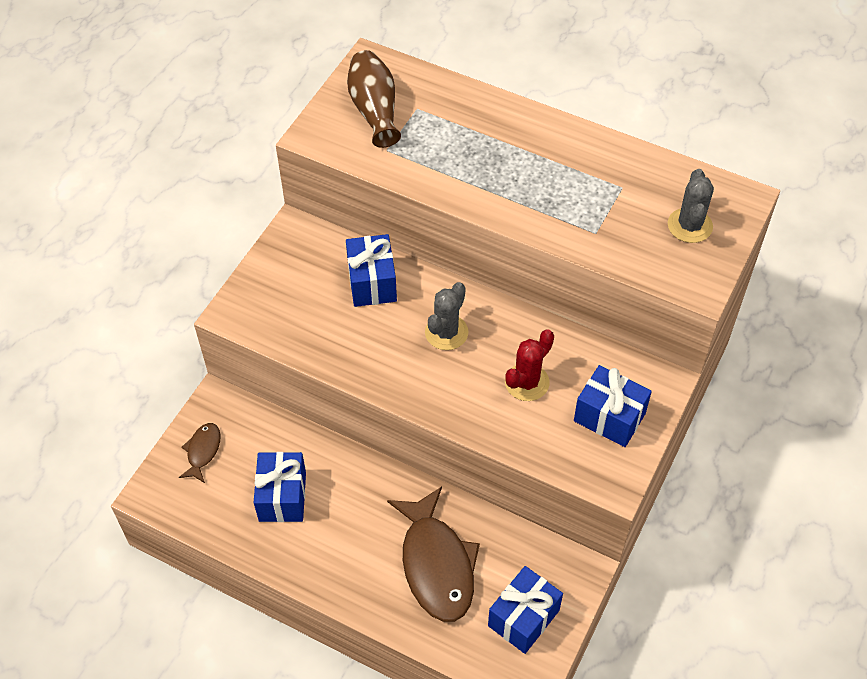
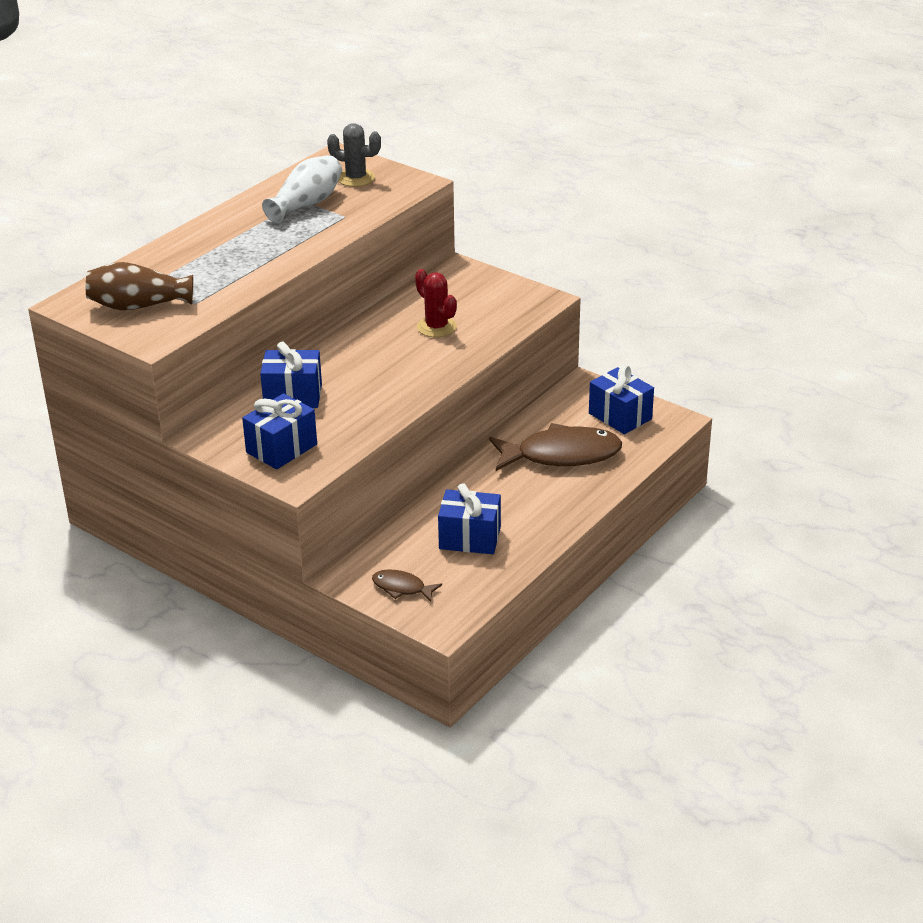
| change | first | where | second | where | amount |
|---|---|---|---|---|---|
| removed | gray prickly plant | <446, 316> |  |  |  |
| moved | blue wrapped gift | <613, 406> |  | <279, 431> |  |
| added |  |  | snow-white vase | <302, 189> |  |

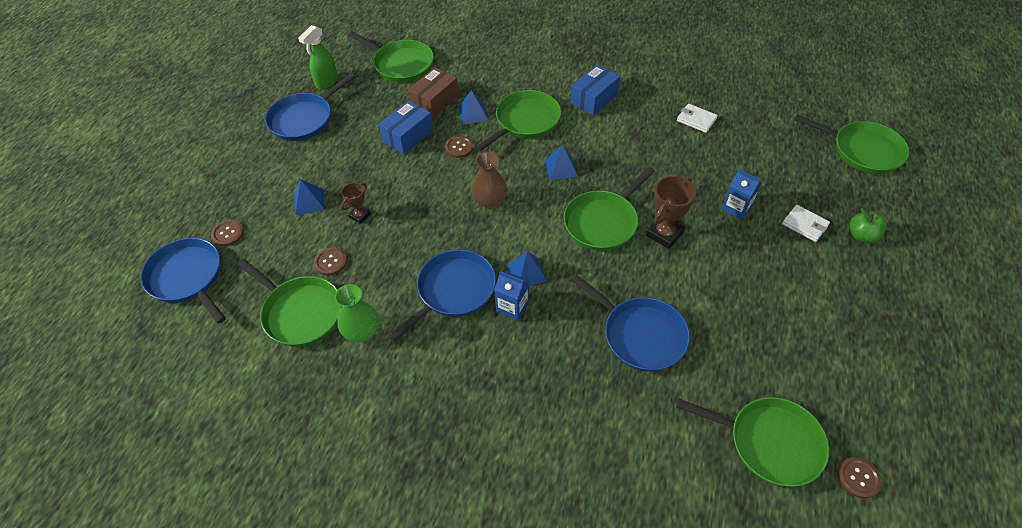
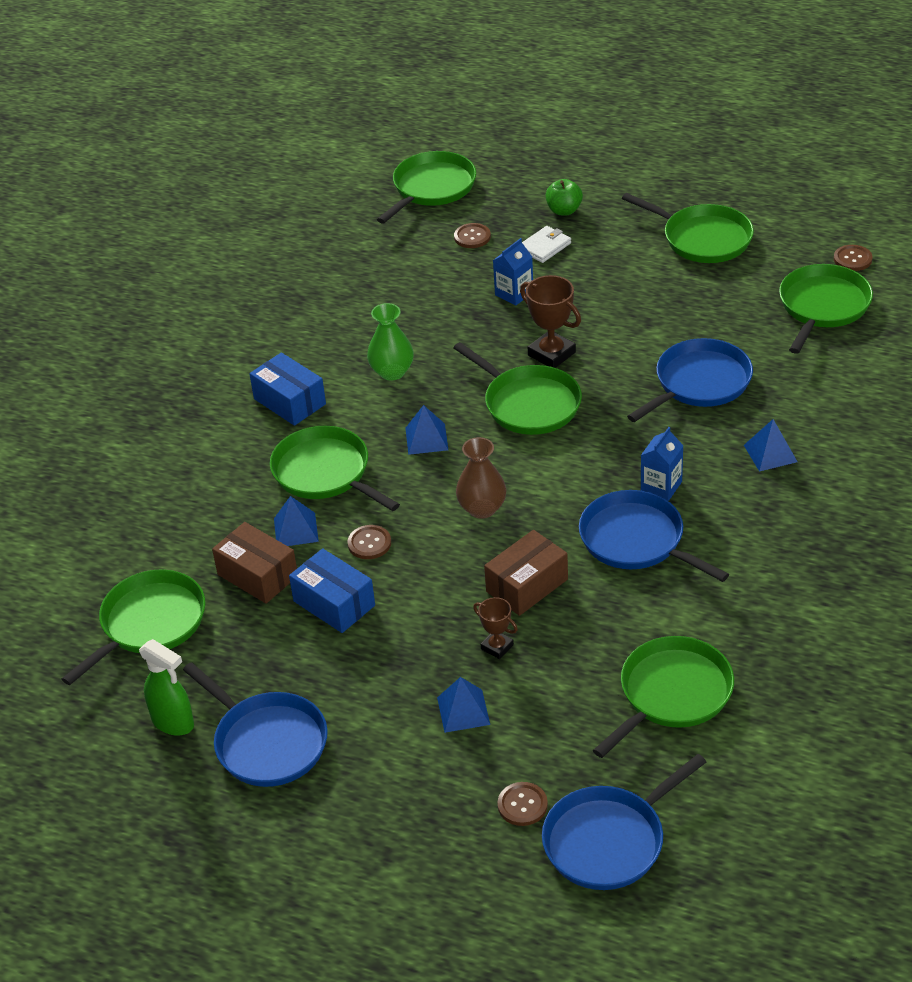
| change | first | where | second | where | amount |
|---|---|---|---|---|---|
| moved | russet shirt button | <330, 262> |  | <472, 235> |  |
| moved | emerald vase | <357, 313> |  | <390, 341> |  |
| moved | blue solid pyramid | <527, 268> |  | <771, 445> |  |
| removed | snow-white card wallet | <697, 118> |  |  |  |
| added |  |  | russet package | <526, 573> |  |
| added |  |  | emerald pan | <688, 228> |  |

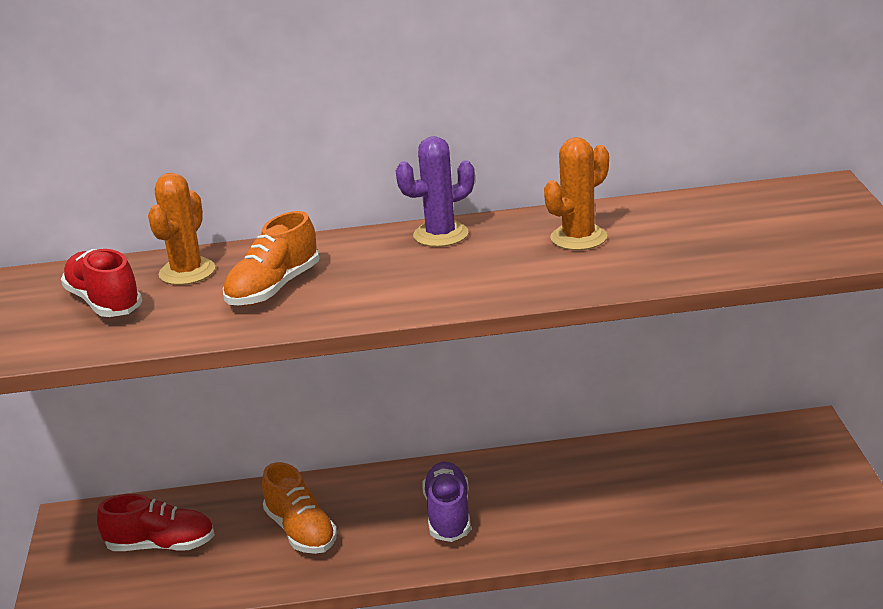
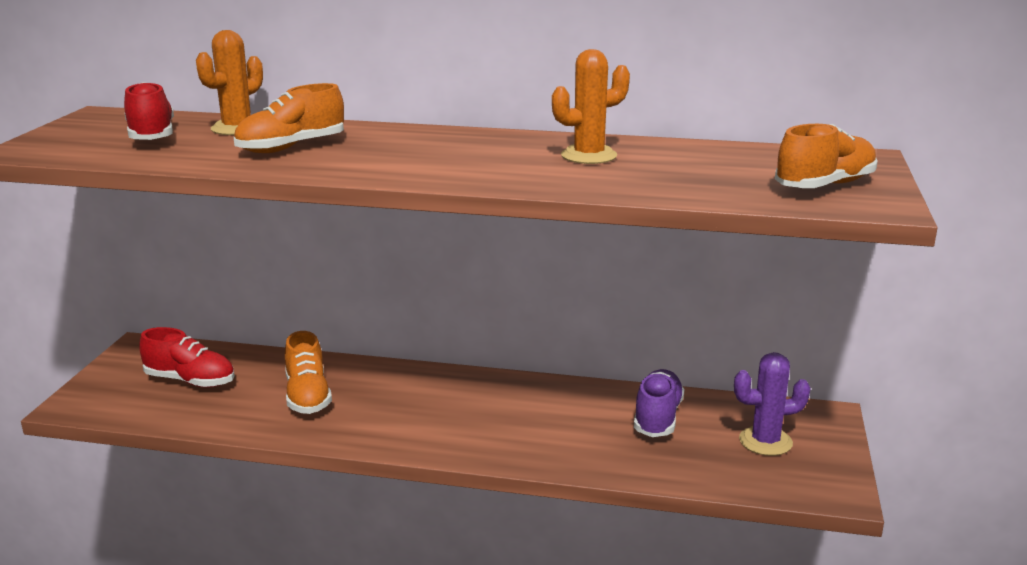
| change | first | where | second | where | amount |
|---|---|---|---|---|---|
| moved | royal purple prickly plant | <435, 191> |  | <772, 404> |  |
| moved | royal purple lace-up shoe | <446, 502> |  | <659, 403> |  |
| added |  |  | bright orange lace-up shoe | <826, 156> |  |

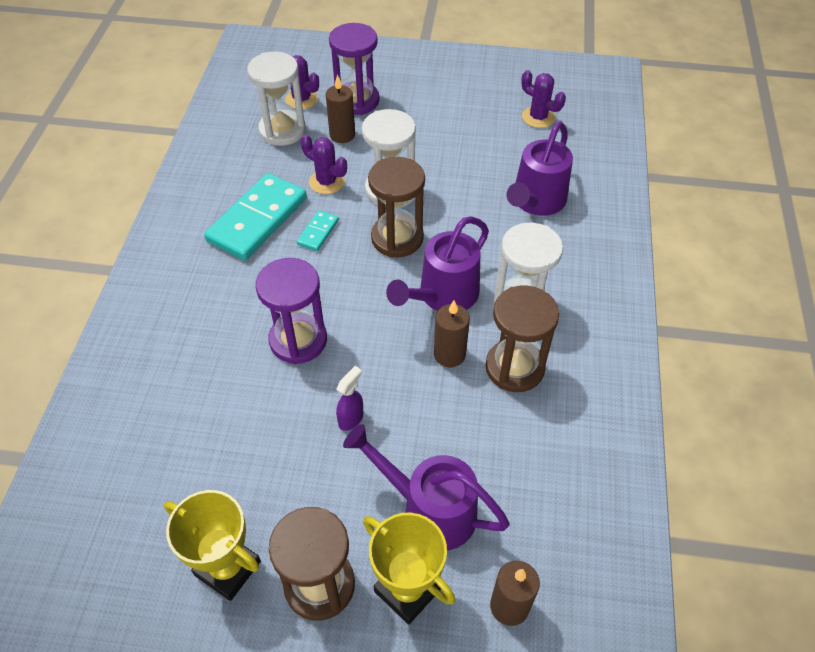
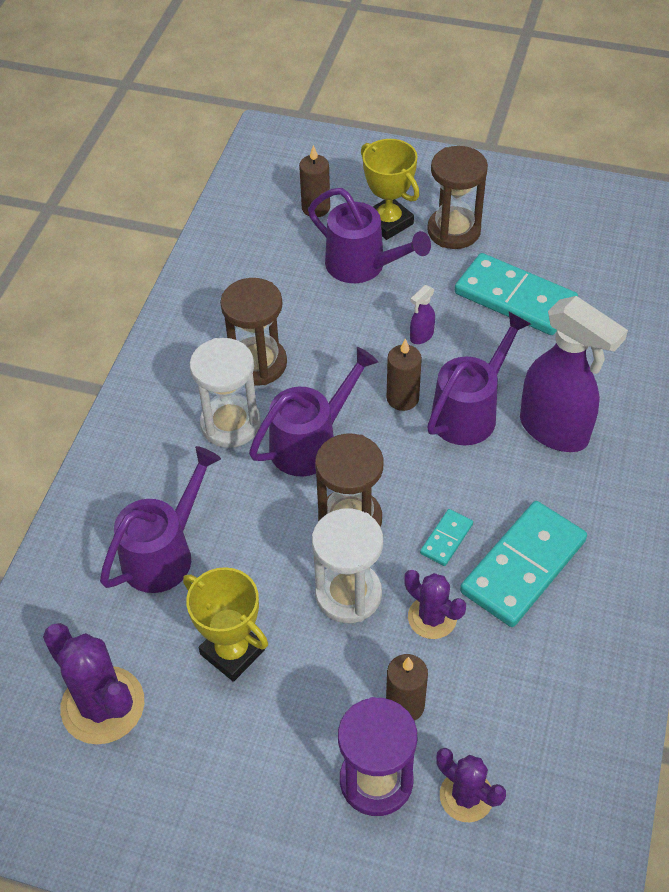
| change | first | where | second | where | amount |
|---|---|---|---|---|---|
| moved | golden trophy | <212, 545> |  | <225, 624> |  |
| removed | snow-white sand timer | <276, 99> |  |  |  |
| replaced | royal purple sand timer | <291, 311> | royal purple sprinkling can | <479, 378> |  |
| moved | russet pillar candle | <452, 333> |  | <404, 375> |  |
| resized | royal purple prickly plant | <543, 99> |  | <93, 683> | x1.64 |
| added |  |  | aqua domino piece | <516, 294> |  |
| added |  |  | royal purple sprayer | <574, 374> |  |

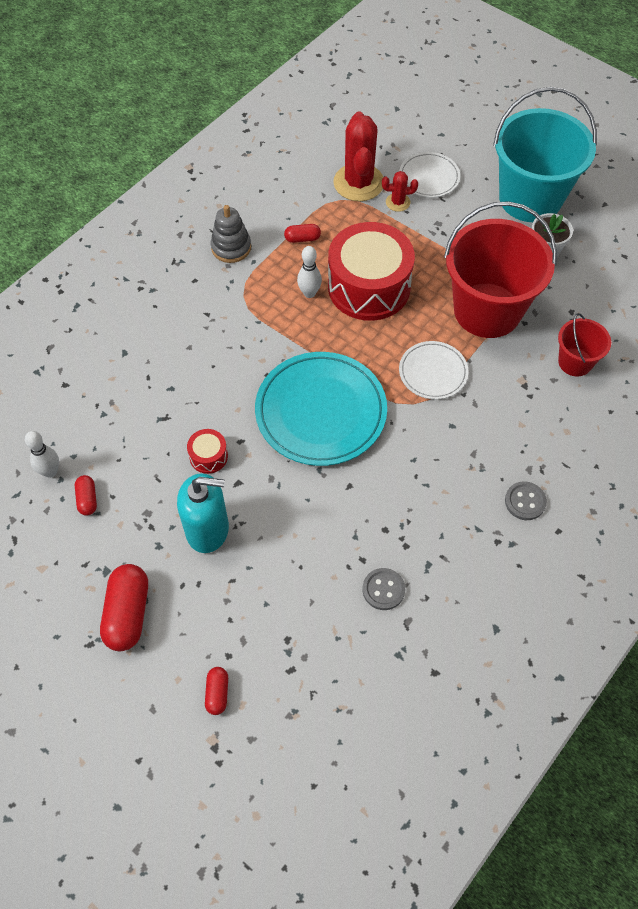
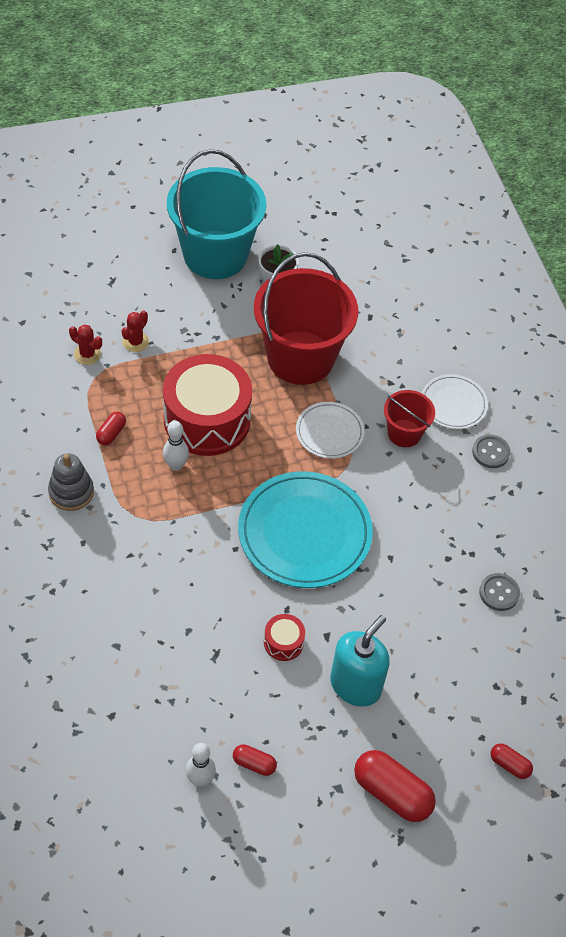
| change | first | where | second | where | amount |
|---|---|---|---|---|---|
| resized | red prickly plant | <358, 156> |  | <85, 345> | x0.48 |
| moved | snow-white plate | <429, 175> |  | <455, 401> |  |
| moved | red pail | <584, 344> |  | <409, 418> |  |

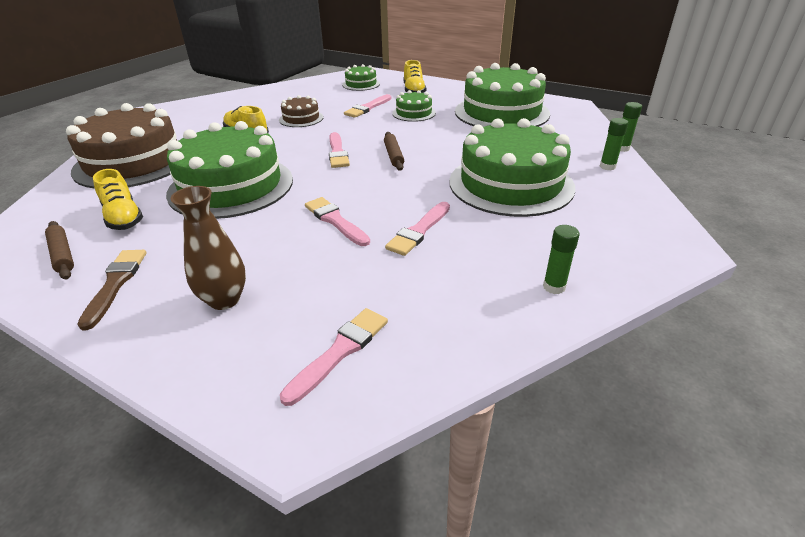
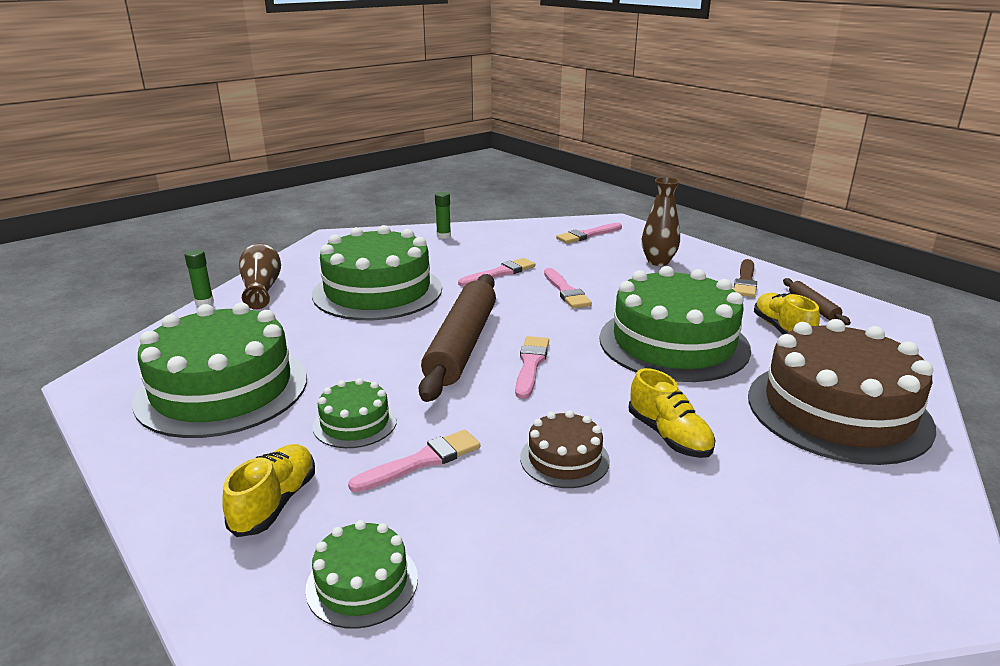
| change | first | where | second | where | amount |
|---|---|---|---|---|---|
| resized | russet rolling pin | <394, 151> |  | <457, 338> | x2.21 |
| replaced | emerald glue stick | <614, 144> | russet vase | <260, 276> |  |

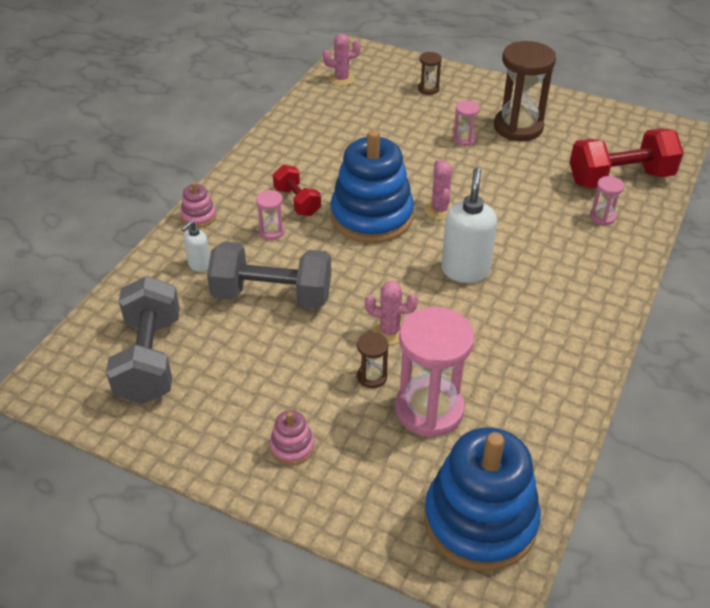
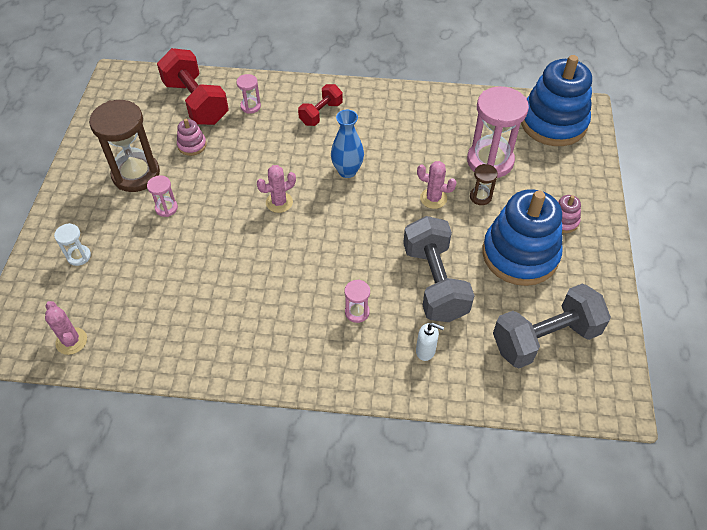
| change | first | where | second | where | amount |
|---|---|---|---|---|---|
| moved | pink ring stacker | <198, 205> |  | <192, 137> |  |
| moved | red free weight | <297, 190> |  | <320, 105> |  |
| moved | blue ring stacker | <372, 186> |  | <522, 237> |  |
| turned | pink prickly plant | <391, 312> |  | <437, 185> | 60 degrees counterclockwise |
| recoloured | russet sand timer | <430, 73> | snow-white sand timer | <72, 244> |  |
| replaced | snow-white soap pump | <469, 225> | blue vase | <347, 144> |  |

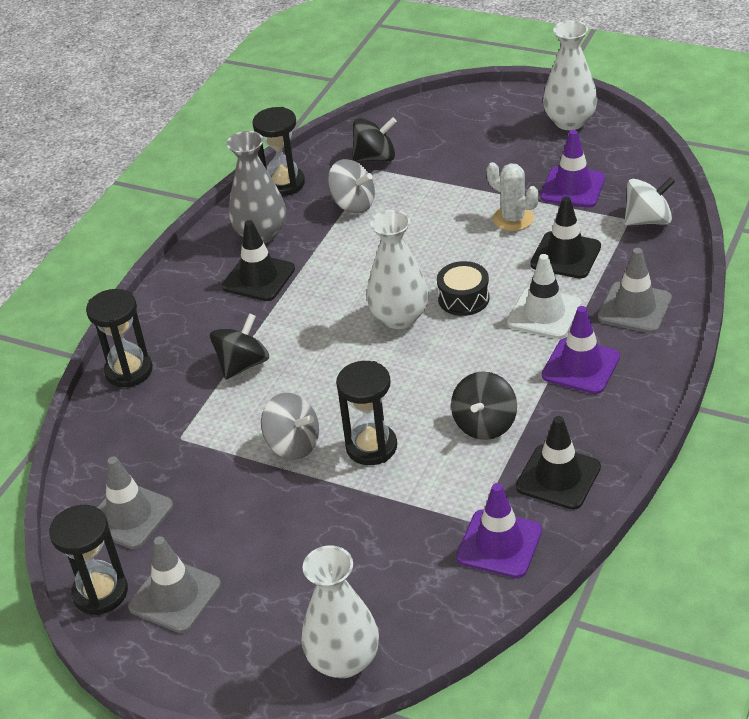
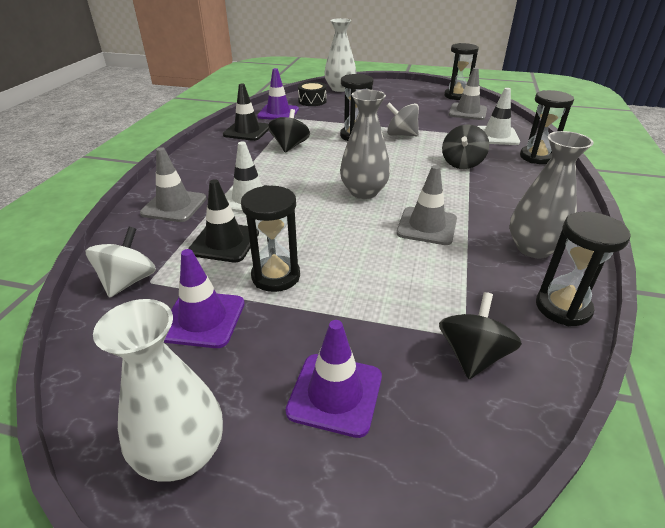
| change | first | where | second | where | amount |
|---|---|---|---|---|---|
| moved | gray traffic cone | <174, 584> |  | <426, 205> |  |
| removed | ebony traffic cone | <258, 260> |  |  |  |
| removed | gray spinning top | <351, 186> |  |  |  |
| turned | ebony spinning top | <374, 139> |  | <480, 335> | 135 degrees clockwise |
| recoloured | snow-white vase | <397, 269> | gray vase | <365, 144> |  |
| moved | ebony drum | <463, 288> |  | <312, 94> |  |
| replaced | snow-white prickly plant | <513, 196> | ebony sand timer | <270, 238> |  |
| moved | royal purple traffic cone | <581, 350> |  | <333, 379> |  |
| turned | snow-white spinning top | <649, 201> |  | <120, 262> | 135 degrees clockwise |
| added |  |  | snow-white traffic cone | <498, 116> |  |

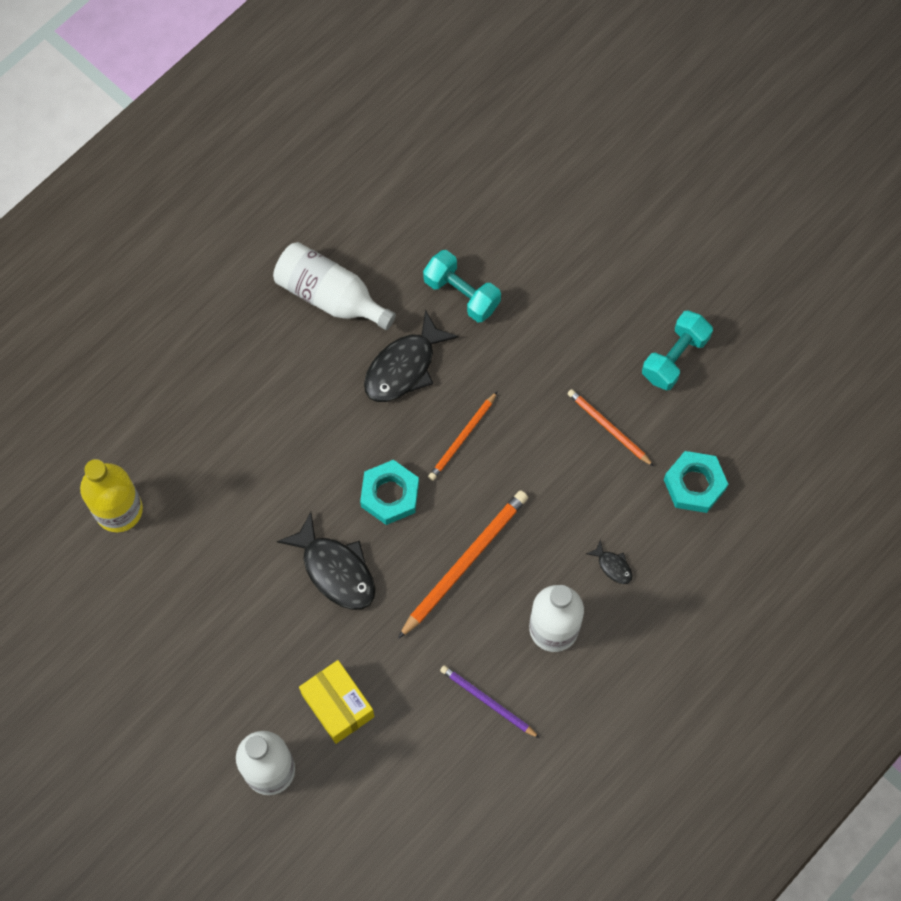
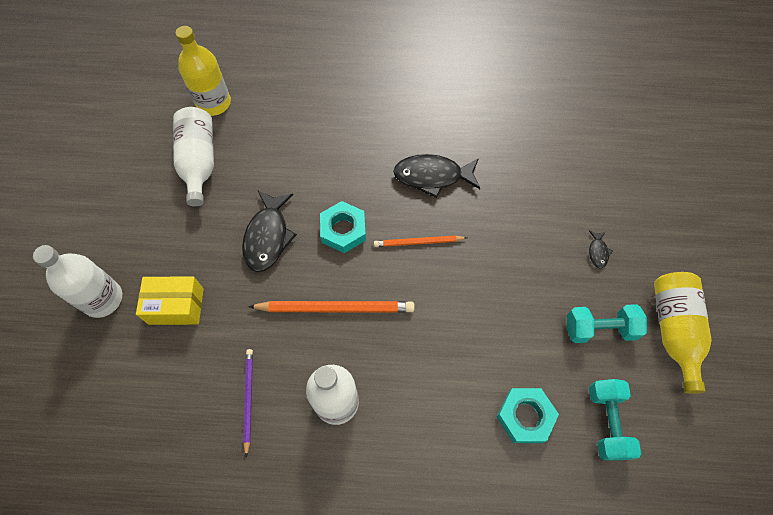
| change | first | where | second | where | amount |
|---|---|---|---|---|---|
| moved | snow-white drink bottle | <334, 286> |  | <193, 157> |  |
| turned | golden package | <337, 702> |  | <170, 300> | 75 degrees clockwise |
| moved | aqua free weight | <462, 286> |  | <615, 420> |  |
| removed | bright orange wooden pencil | <610, 427> |  |  |  |
| moved | ebony toy fish | <609, 562> |  | <600, 249> |  |
| added |  |  | golden drink bottle | <683, 333> |  |

